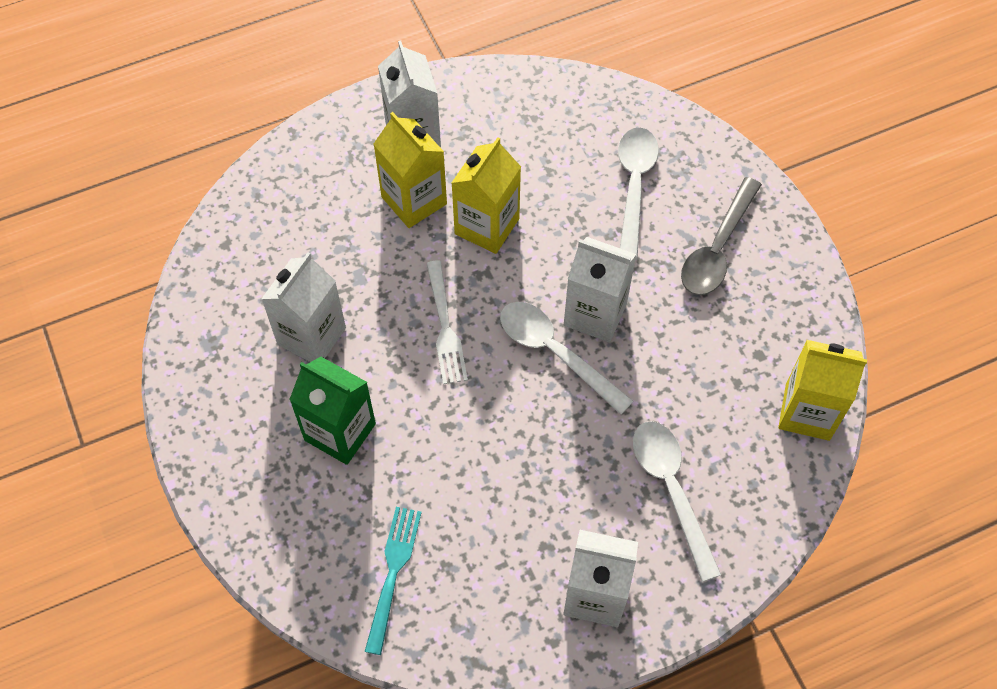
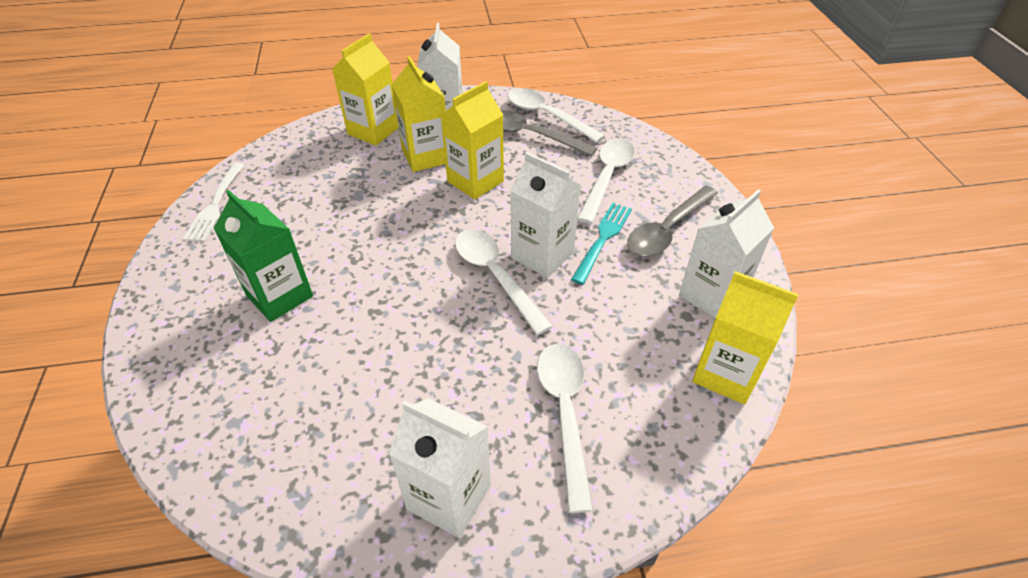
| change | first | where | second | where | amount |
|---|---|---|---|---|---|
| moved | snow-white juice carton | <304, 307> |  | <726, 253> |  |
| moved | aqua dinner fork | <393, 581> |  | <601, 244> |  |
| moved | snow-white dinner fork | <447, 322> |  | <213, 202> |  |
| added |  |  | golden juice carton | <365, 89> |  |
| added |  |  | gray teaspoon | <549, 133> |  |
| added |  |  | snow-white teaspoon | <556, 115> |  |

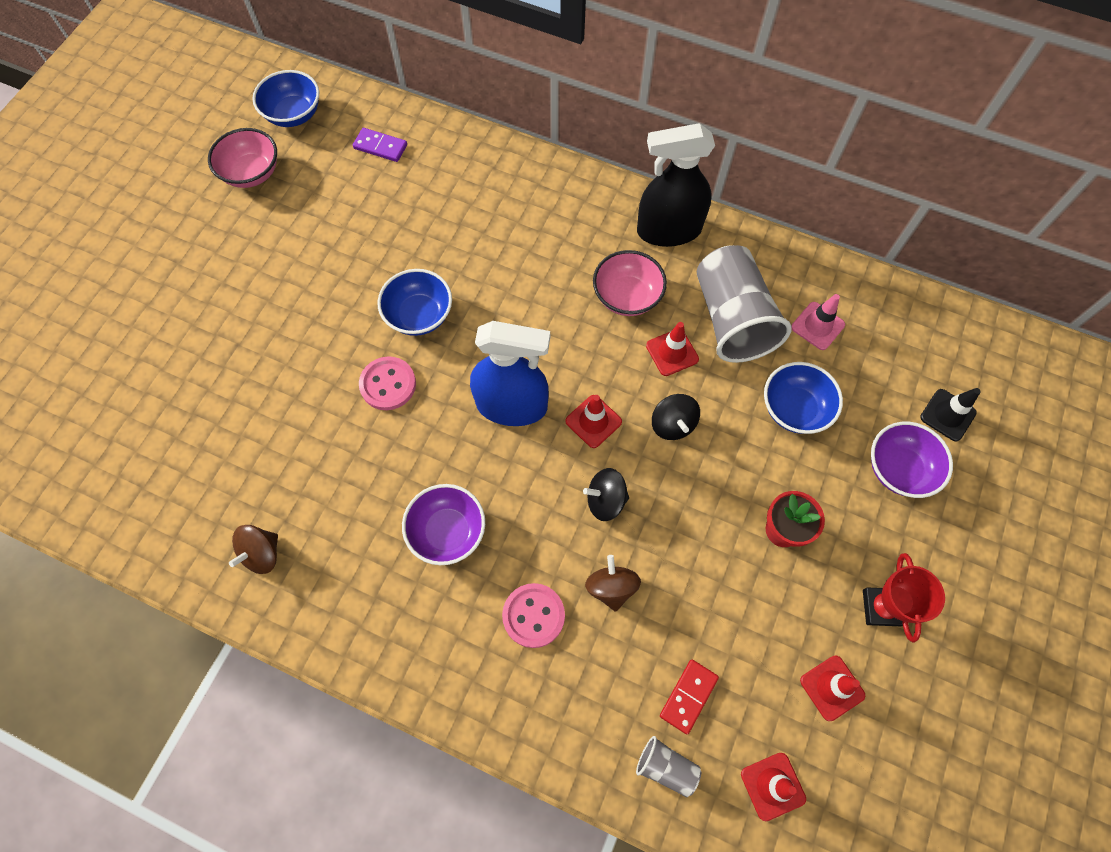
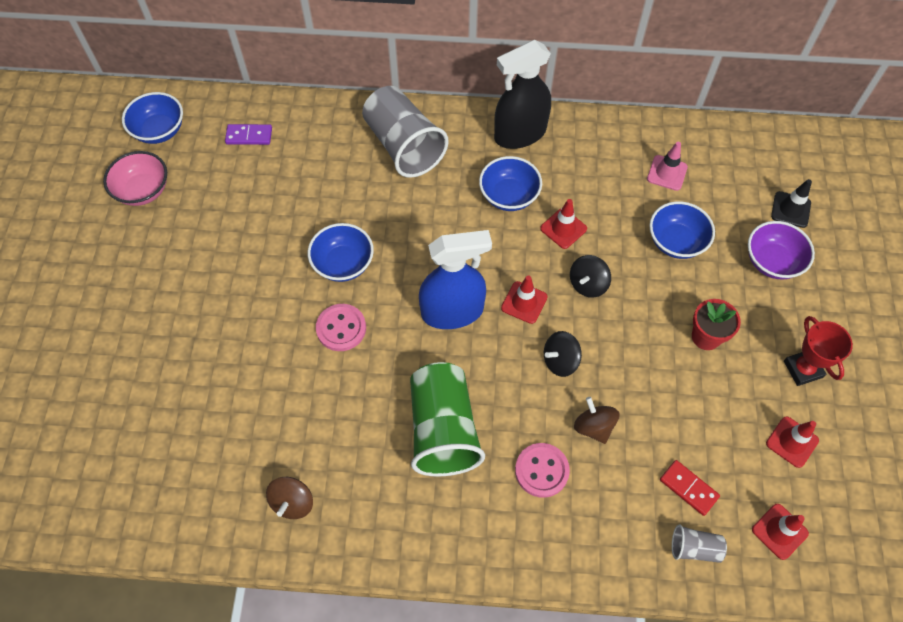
| change | first | where | second | where | amount |
|---|---|---|---|---|---|
| replaced | royal purple serving bowl | <443, 524> | emerald tumbler | <447, 419> |  |
| recoloured | pink serving bowl | <630, 283> | blue serving bowl | <510, 183> |  |
| turned | ebony spinning top | <676, 417> |  | <590, 276> | 75 degrees clockwise |
| turned | red domino piece | <689, 697> |  | <690, 488> | 60 degrees counterclockwise |
| moved | gray tumbler | <744, 304> |  | <405, 132> |  |

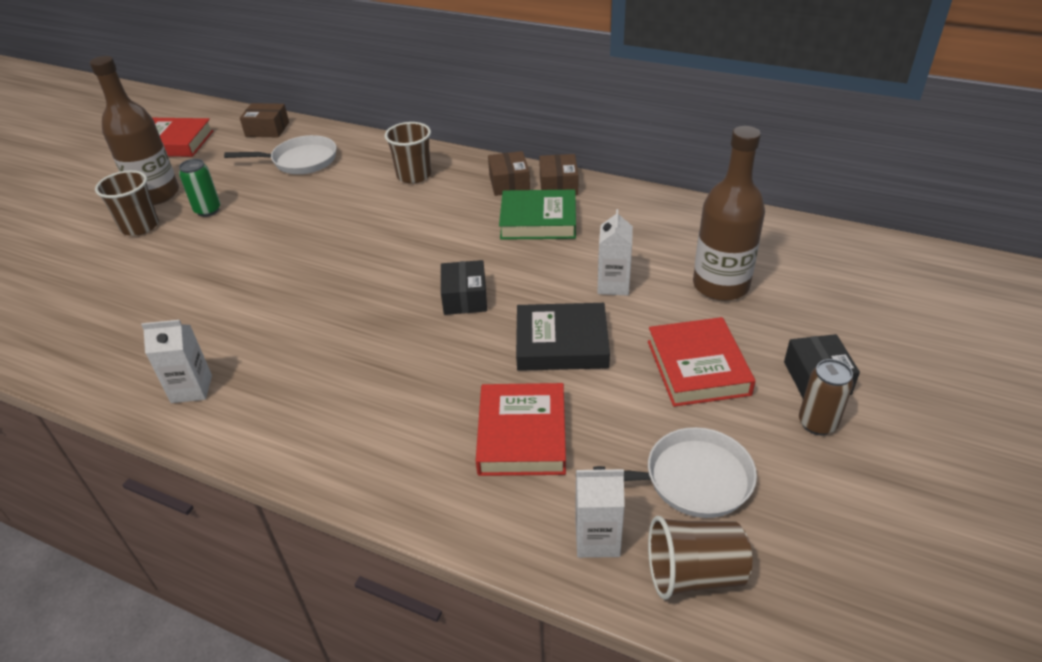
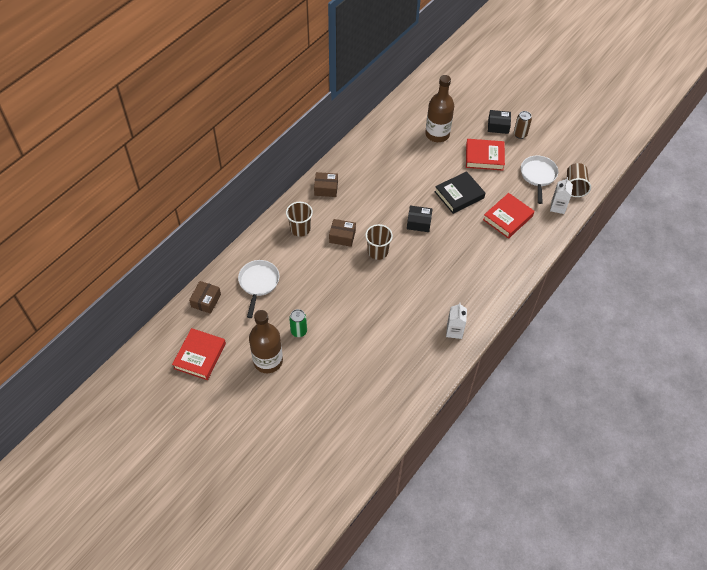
| change | first | where | second | where | amount |
|---|---|---|---|---|---|
| moved | russet tumbler | <127, 203> |  | <379, 242> |  |
| turned | red book | <521, 429> |  | <508, 216> | 60 degrees counterclockwise |
| removed | emerald book | <537, 215> |  |  |  |
| turned | ebony book | <563, 337> |  | <460, 192> | 45 degrees clockwise |
| moved | russet package | <558, 174> |  | <342, 233> |  |
| removed | snow-white juice carton | <615, 252> |  |  |  |

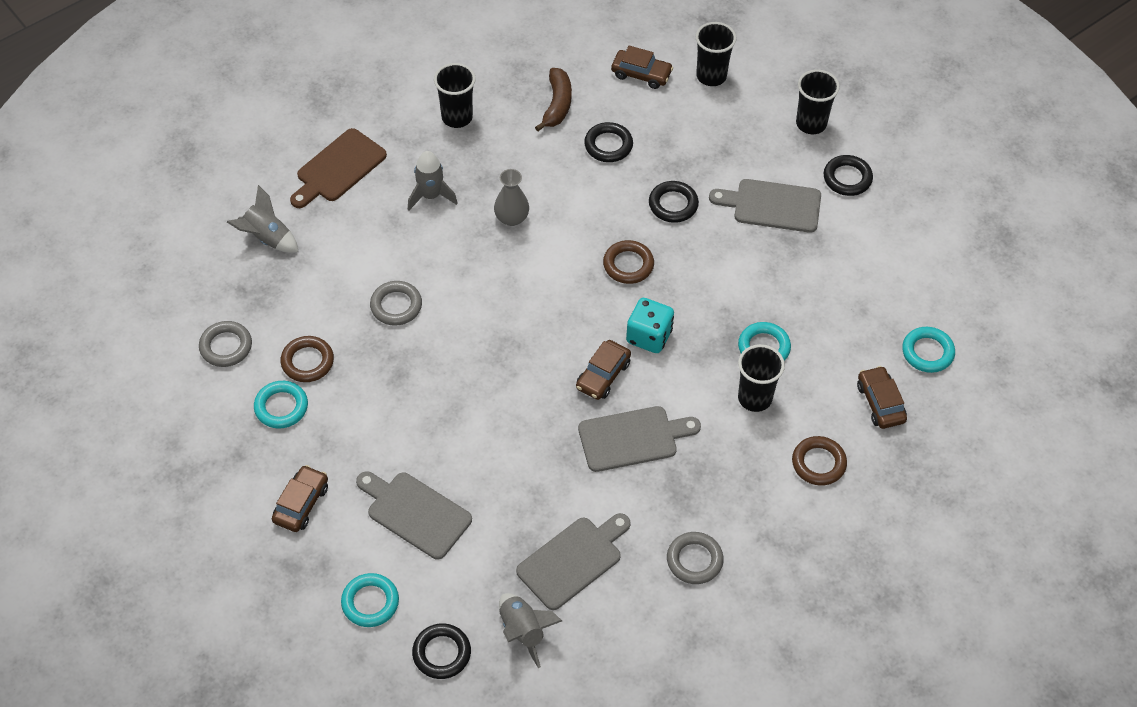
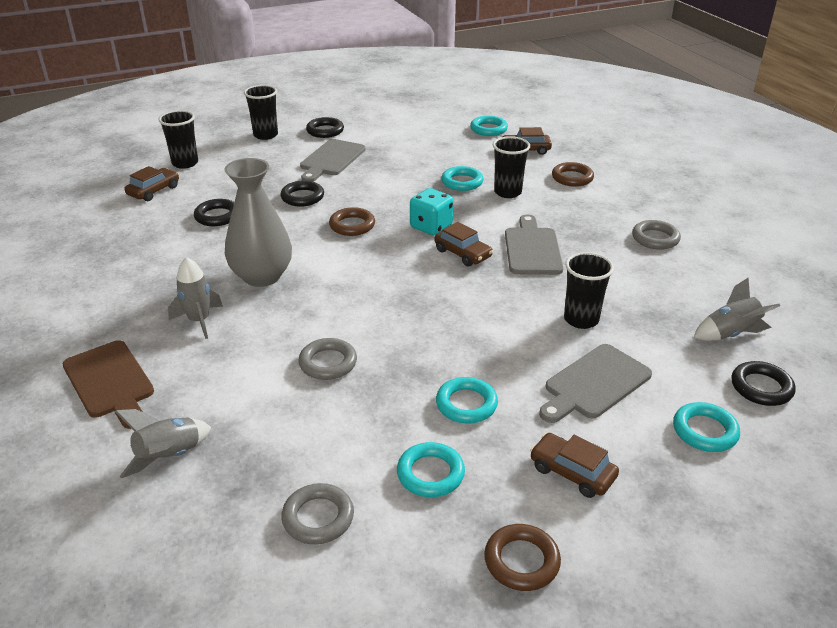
| change | first | where | second | where | amount |
|---|---|---|---|---|---|
| moved | russet hoop | <307, 359> |  | <522, 557> |  |
| moved | ebony tumbler | <455, 95> |  | <589, 290> |  |
| resized | gray vase | <511, 197> |  | <258, 222> | x1.84 |
| removed | gray cutting board | <573, 561> |  |  |  |
| removed | russet banana fruit | <553, 99> |  |  |  |
| added |  |  | aqua hoop | <467, 400> |  |

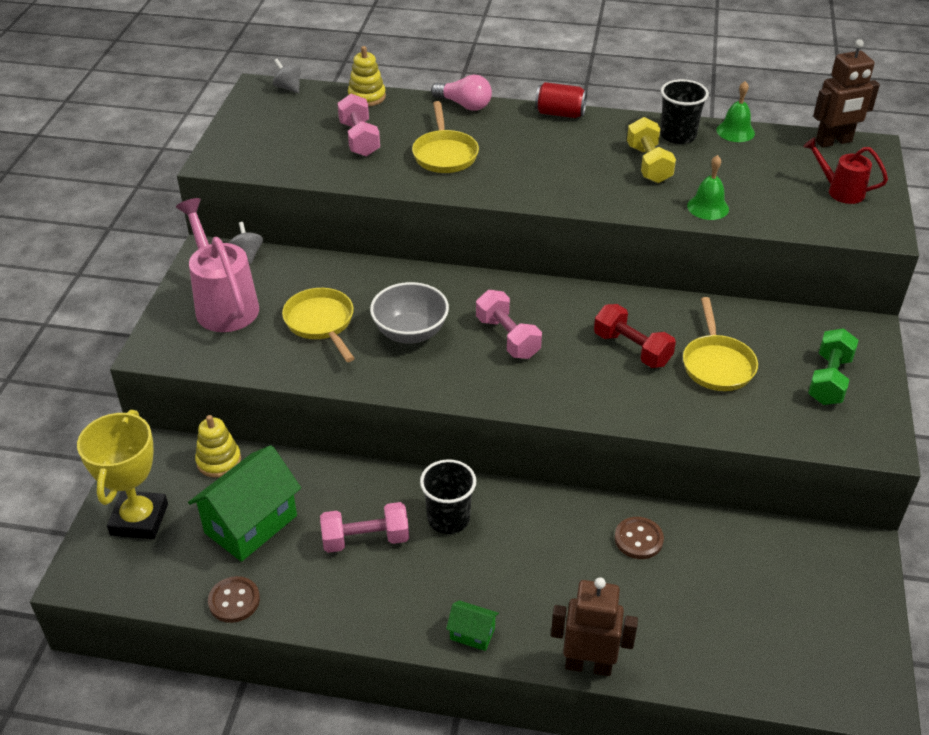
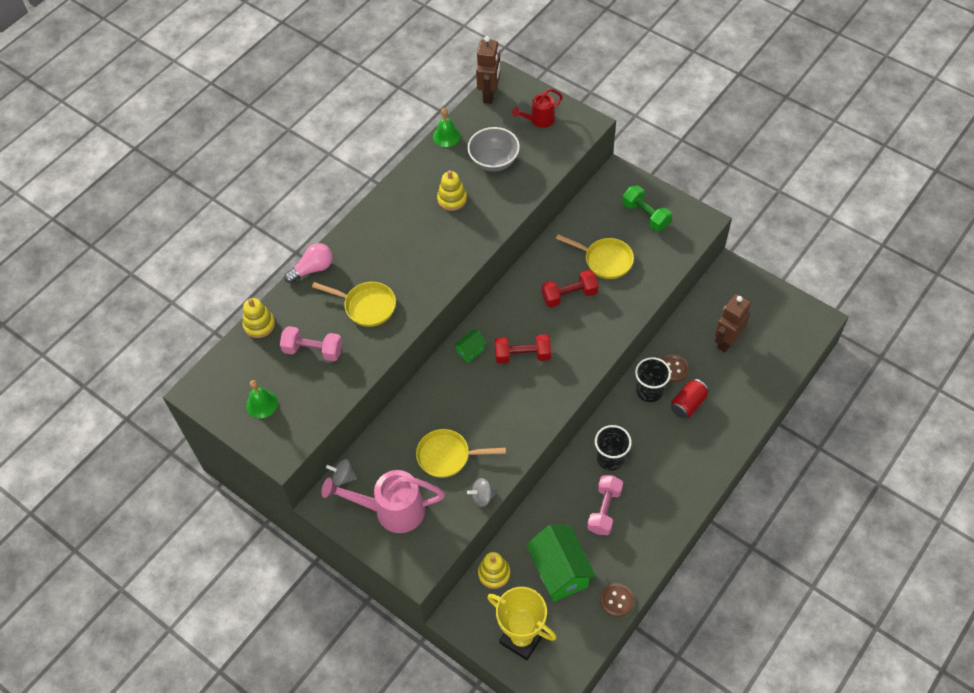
| change | first | where | second | where | amount |
|---|---|---|---|---|---|
| moved | gray spinning top | <287, 76> |  | <481, 492> |  |
| moved | gray serving bowl | <409, 313> |  | <493, 149> |  |
| moved | emerald house | <472, 625> |  | <470, 346> |  |
| recoloured | pink free weight | <509, 324> | red free weight | <523, 349> |  |
| moved | red can | <561, 100> |  | <690, 398> |  |
| moved | russet toy robot | <594, 626> |  | <733, 323> |  |
| replaced | golden free weight | <651, 150> | golden ring stacker | <452, 190> |  |
| moved | ebony tumbler | <684, 111> |  | <653, 379> |  |
| moved | emerald hand bell | <708, 187> |  | <262, 399> |  |

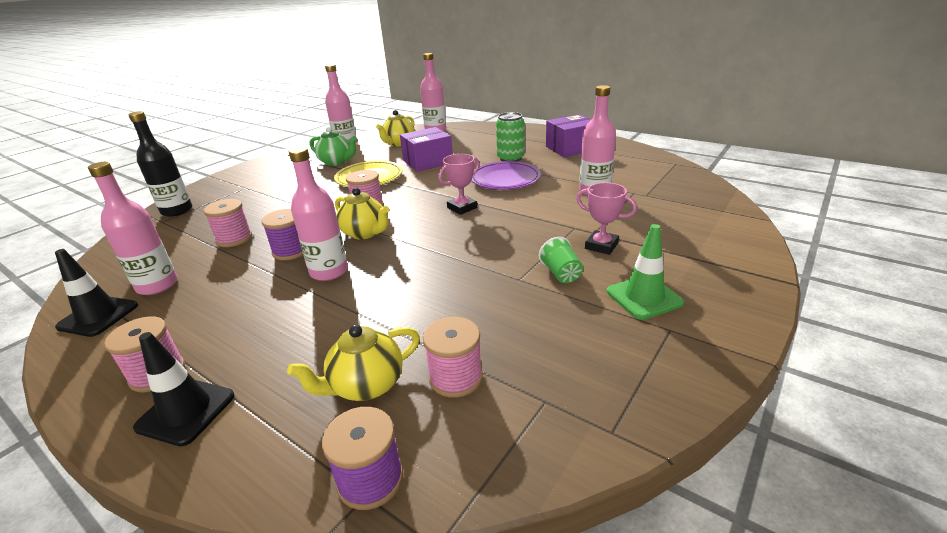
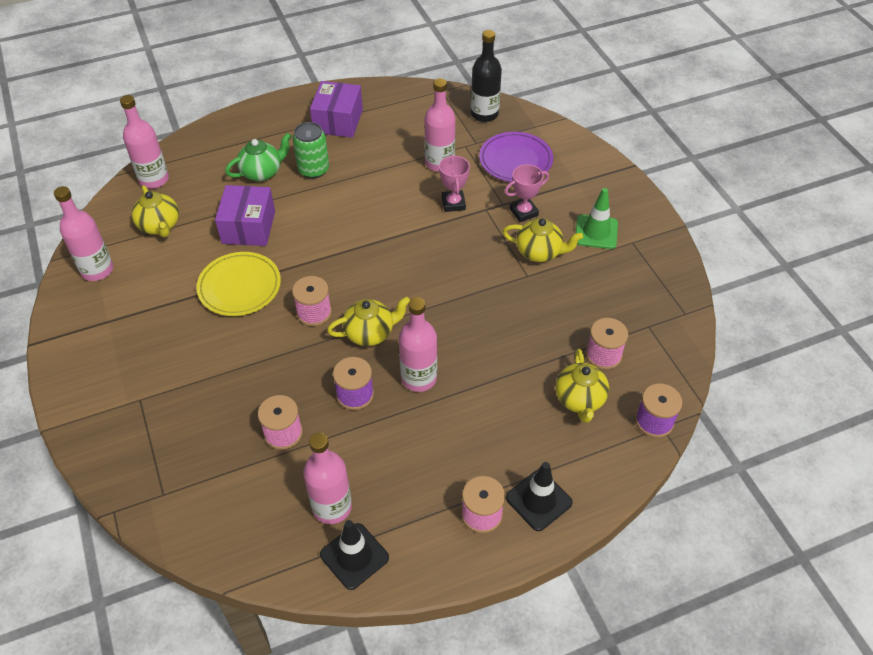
| change | first | where | second | where | amount |
|---|---|---|---|---|---|
| moved | ebony drink bottle | <160, 164> |  | <486, 76> |  |
| moved | emerald teapot | <333, 146> |  | <258, 157> |  |
| moved | pink trophy | <459, 184> |  | <454, 183> |  |
| moved | royal purple plate | <506, 175> |  | <516, 157> |  |
| replaced | emerald tumbler | <561, 260> | golden teapot | <543, 240> |  |

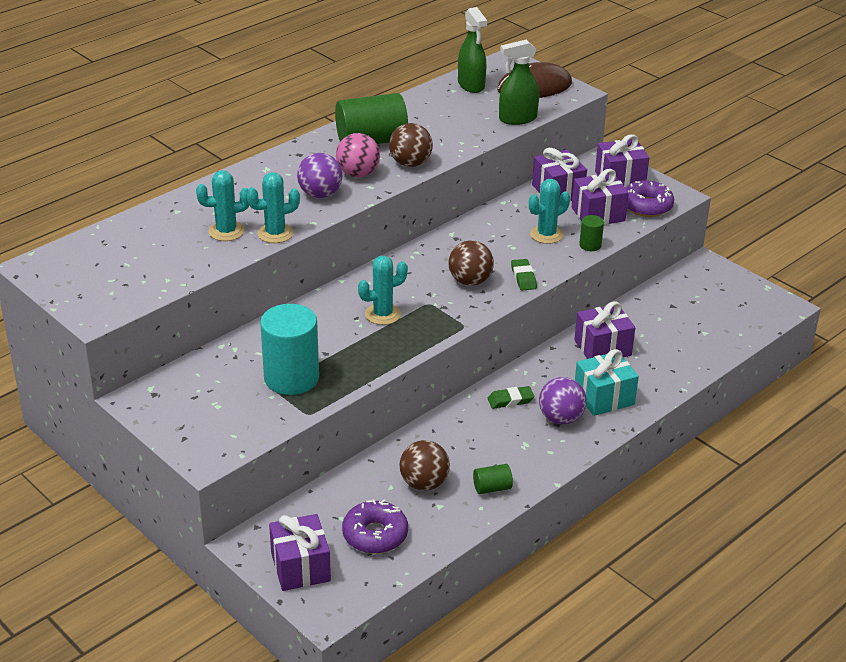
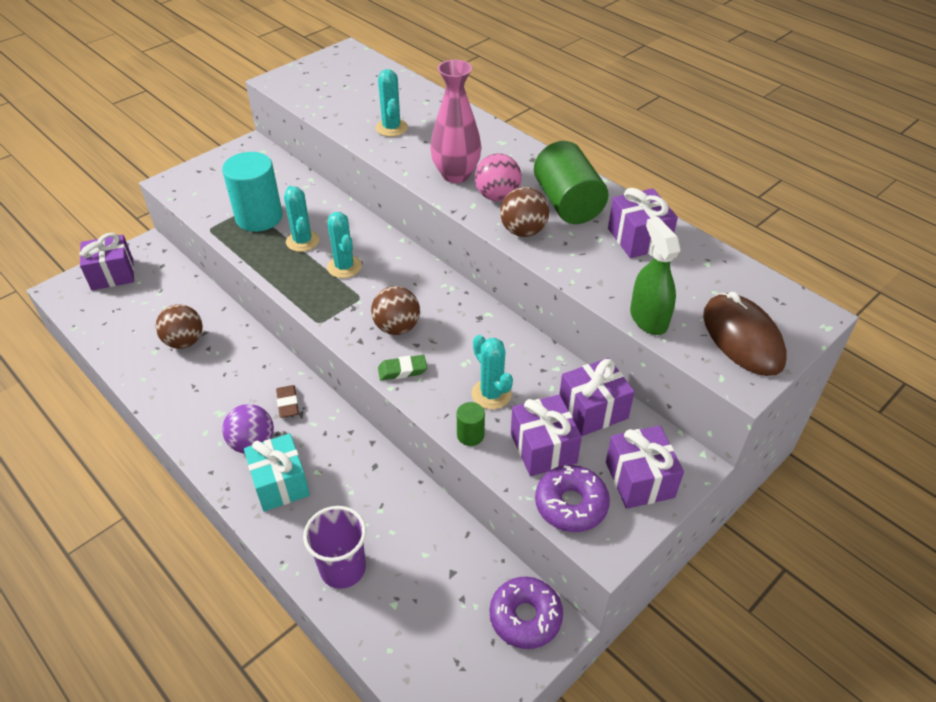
| change | first | where | second | where | amount |
|---|---|---|---|---|---|
| moved | aqua prickly plant | <273, 207> |  | <302, 219> |  |
| replaced | royal purple ball | <320, 175> | pink vase | <455, 121> |  |
| moved | royal purple donut | <375, 526> |  | <526, 613> |  |
| removed | emerald sprayer | <472, 50> |  |  |  |
| removed | emerald cylinder | <493, 479> |  |  |  |
| recoloured | emerald eraser | <511, 397> | russet eraser | <287, 401> |  |
| moved | royal purple wrapped gift | <604, 330> |  | <643, 223> |  |
| added |  |  | royal purple tumbler | <334, 547> |  |

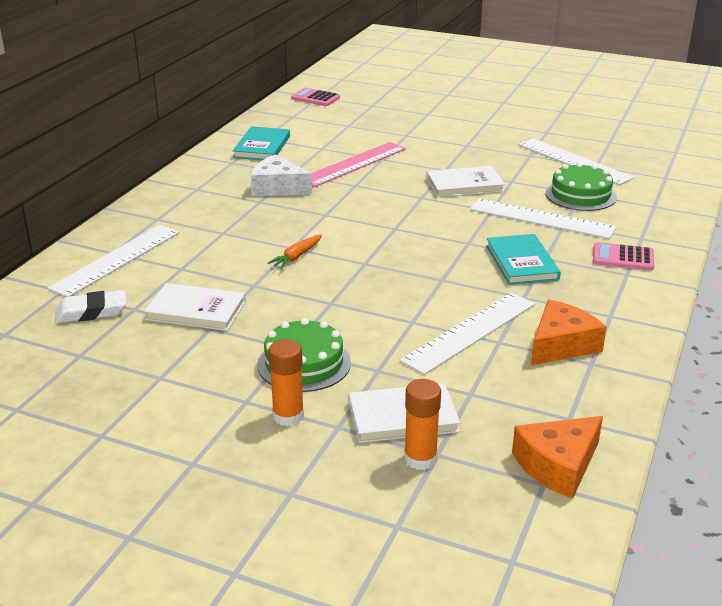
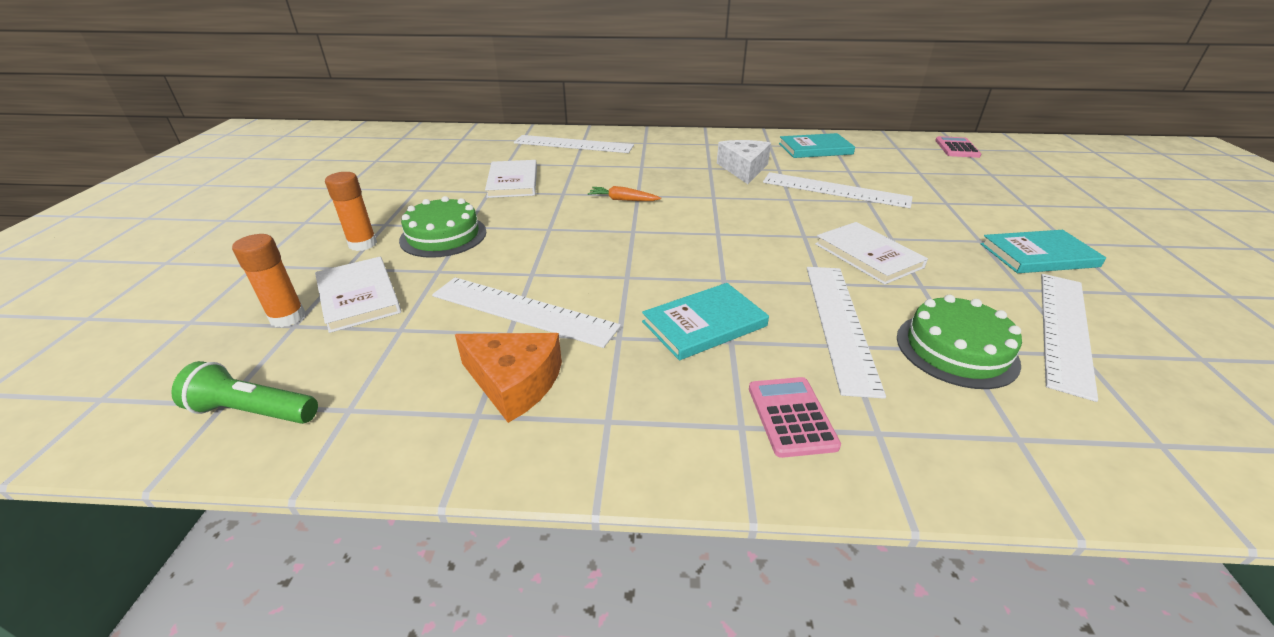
| change | first | where | second | where | amount |
|---|---|---|---|---|---|
| removed | snow-white eraser | <91, 306> |  |  |  |
| recoloured | pink straightedge | <359, 164> | snow-white straightedge | <838, 190> |  |
| replaced | bright orange cheese | <557, 457> | emerald pocket torch | <244, 392> |  |
| added |  |  | aqua book | <1043, 251> |  |

